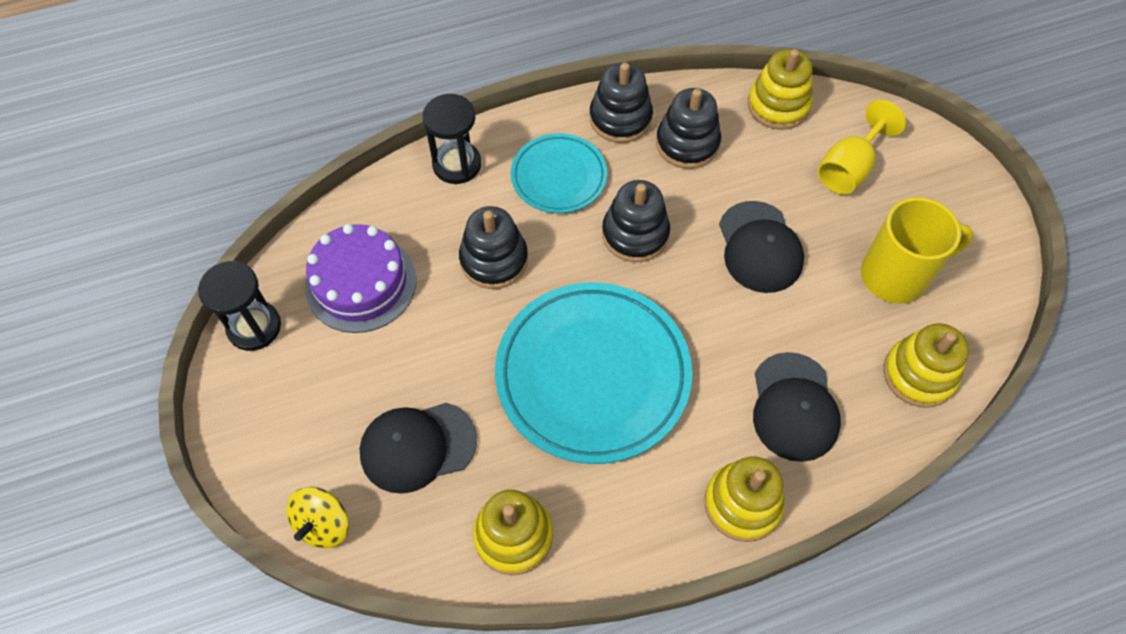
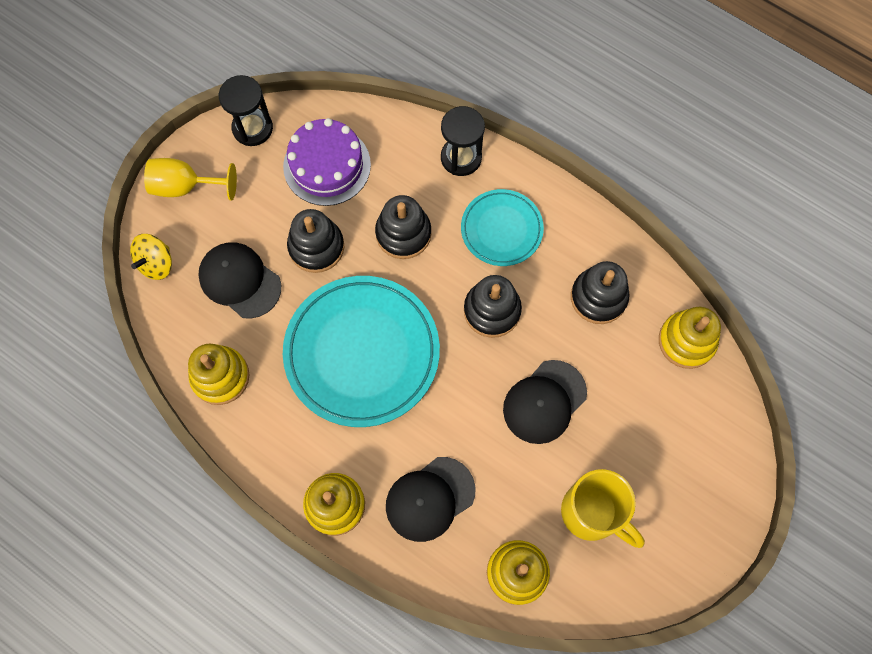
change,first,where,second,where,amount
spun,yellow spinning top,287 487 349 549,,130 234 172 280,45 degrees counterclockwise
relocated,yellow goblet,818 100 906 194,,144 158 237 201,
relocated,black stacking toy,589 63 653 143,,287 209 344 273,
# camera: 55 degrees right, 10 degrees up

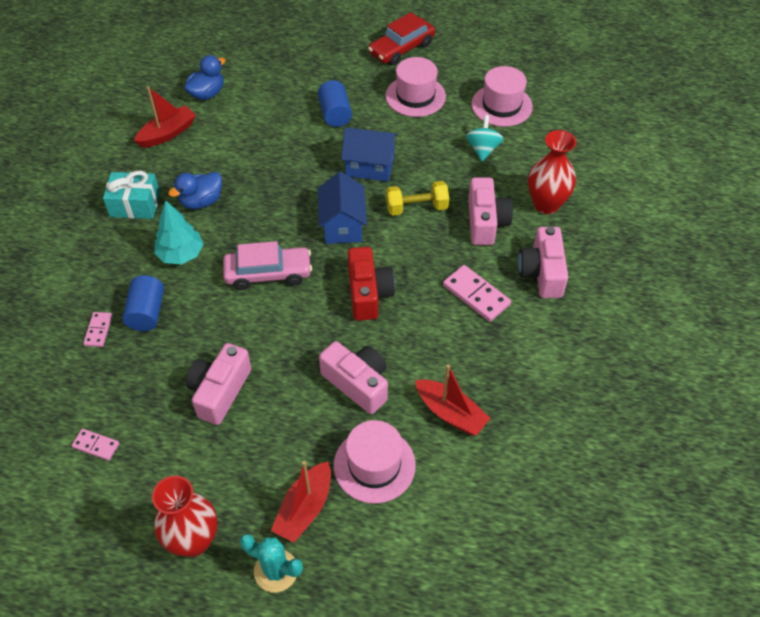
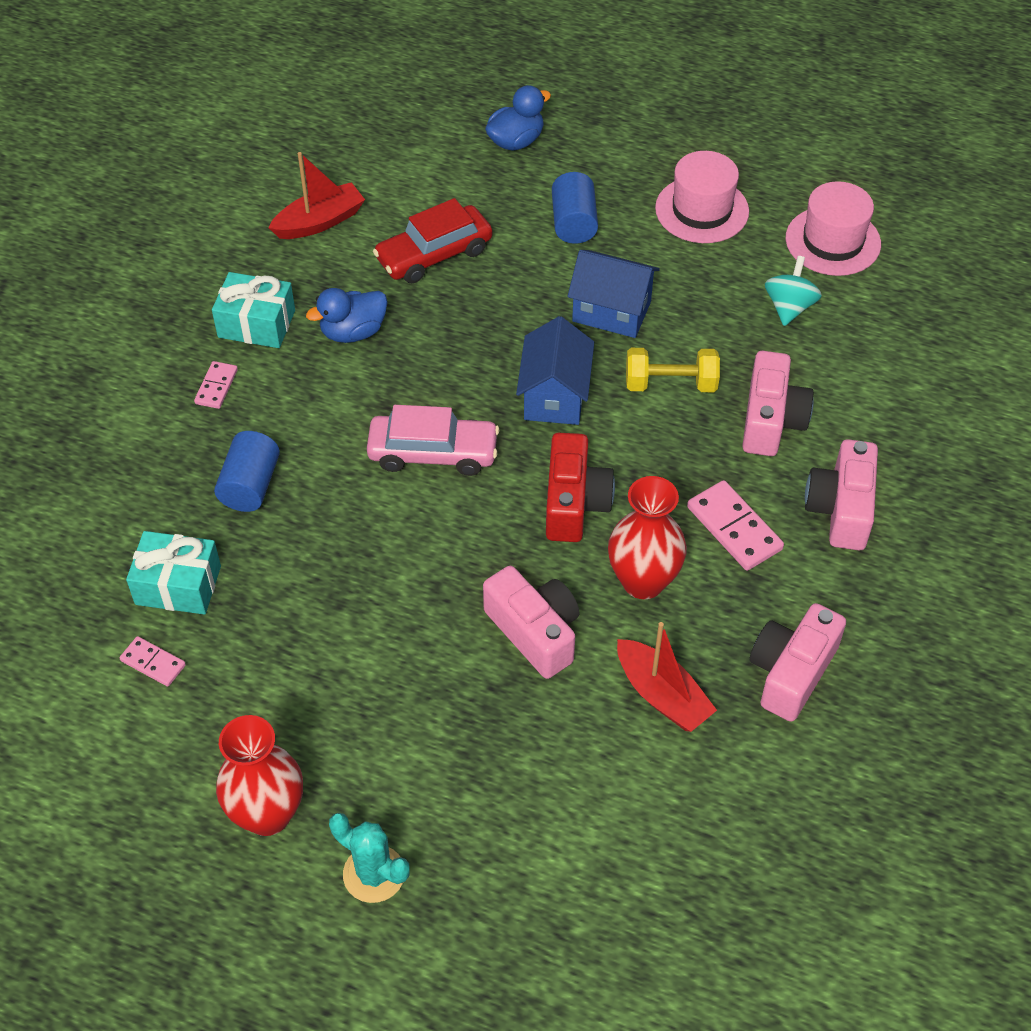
change,first,where,second,where,amount
appeared,,,turquoise gift,126 531 221 615,
relocated,pink domino,83 312 112 347,,194 361 238 409,
relocated,red car,368 12 435 65,,373 198 492 283,
relocated,blue duck,184 55 225 100,,485 85 551 151,
relocated,red vase,528 130 576 214,,608 476 687 599,
relocated,pink camera,186 343 251 425,,750 603 846 722,
missing,turquoise tree,154 200 203 264,,,
missing,red boat,271 461 331 543,,,
missing,pink hat,334 420 416 504,,,
# camera: 10 degrees right, 0 degrees up

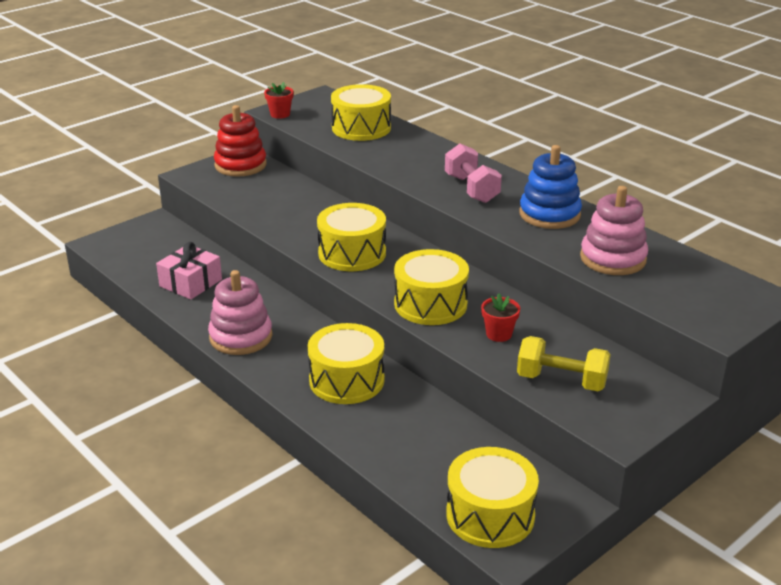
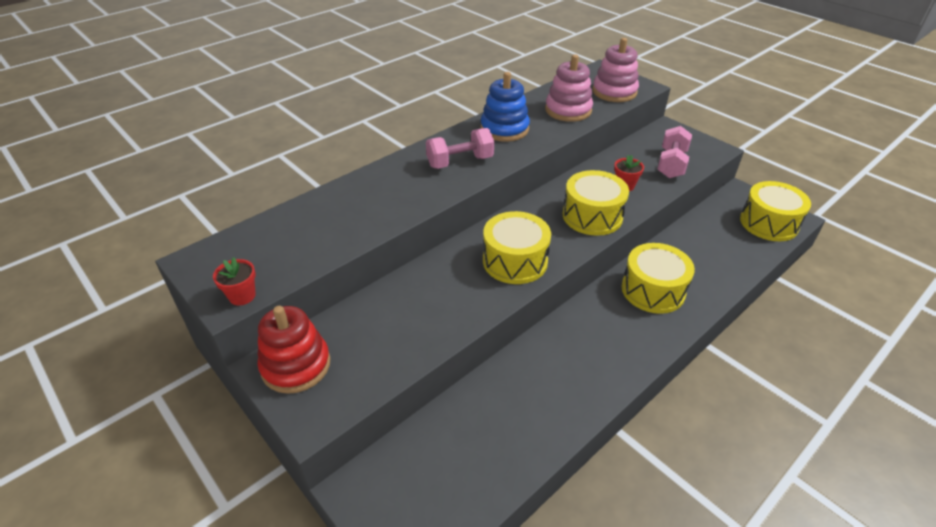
change,first,where,second,where,amount
relocated,pink stacking toy,208 270 273 355,,592 38 639 102,
colour,yellow dumbbell,517 336 611 392,pink dumbbell,657 126 692 178,
missing,pink gift,156 242 222 300,,,
missing,yellow drum,331 84 391 141,,,
# camera: 90 degrees left, 10 degrees up

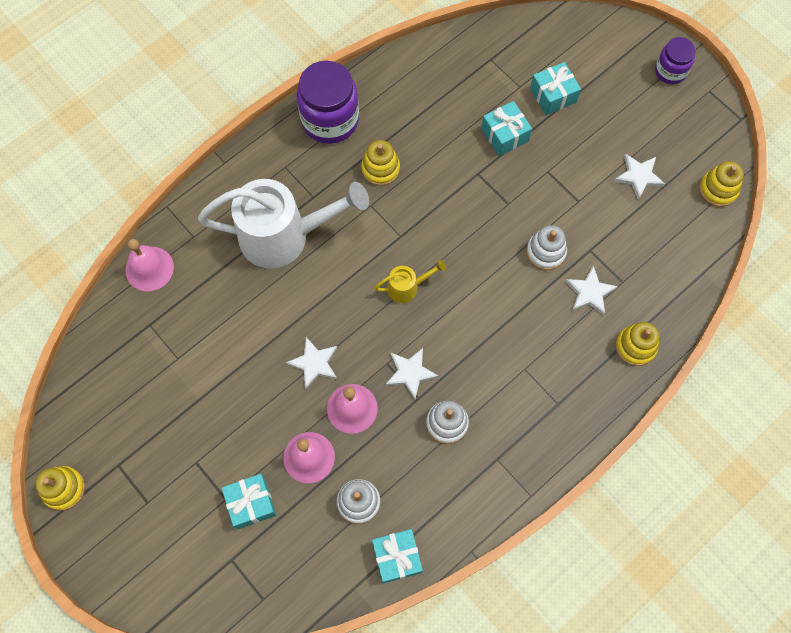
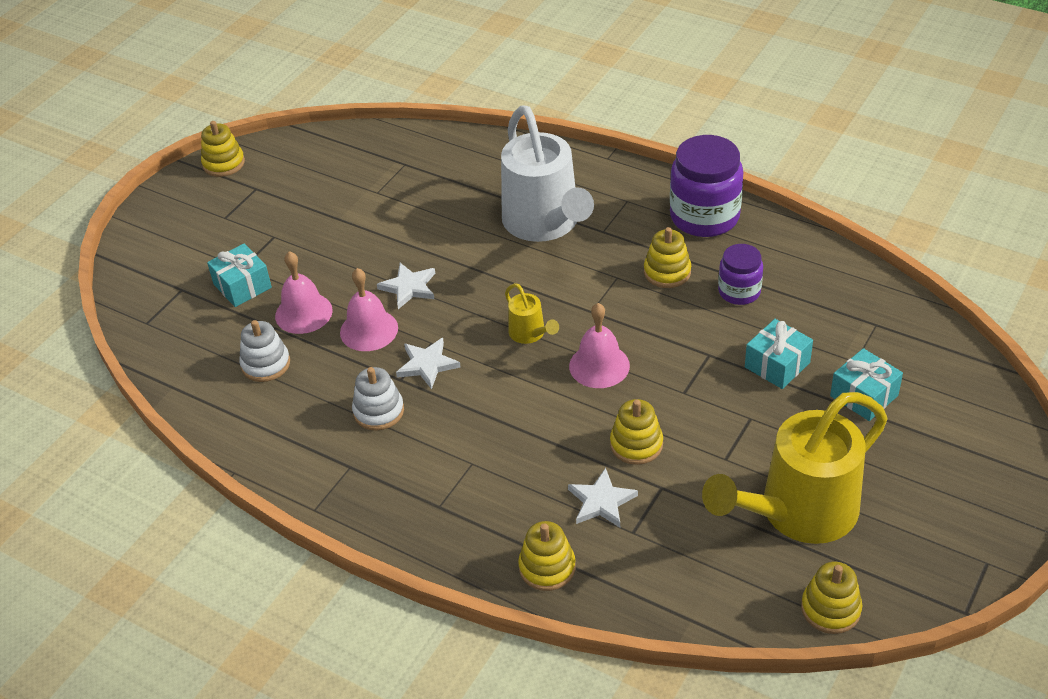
change,first,where,second,where,amount
relocated,pink bell,125 239 174 291,,569 303 630 388,
colour,white stacking toy,526 225 567 270,yellow stacking toy,610 399 663 465,
exchanged,white star,614 154 665 200,yellow watering can,702 392 887 544,
relocated,purple jar,655 37 696 84,,718 244 763 305,
missing,turquoise gift,372 529 423 584,,,
# camera: 75 degrees right, 25 degrees down

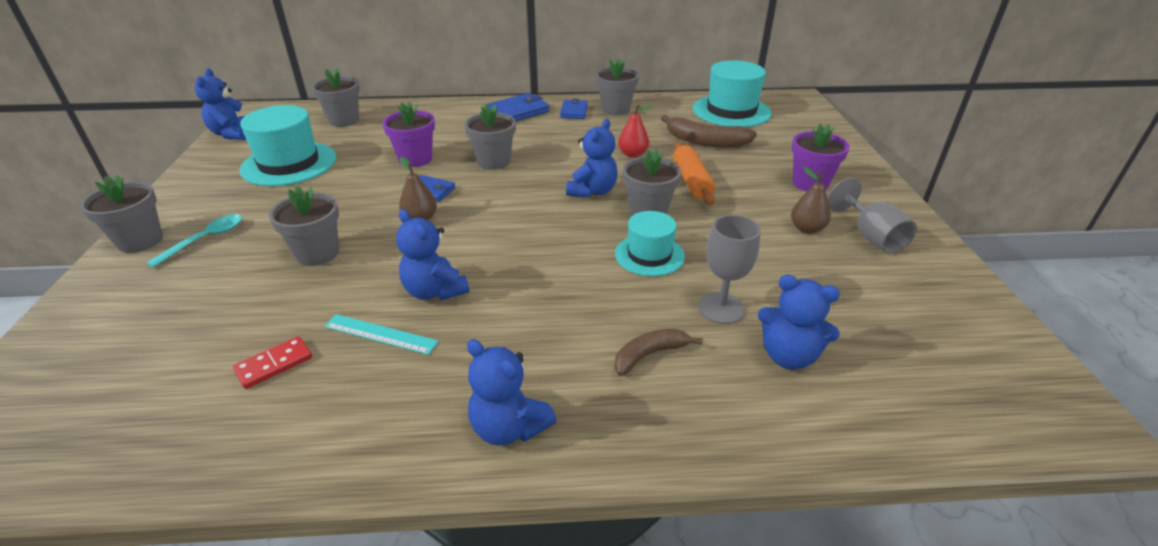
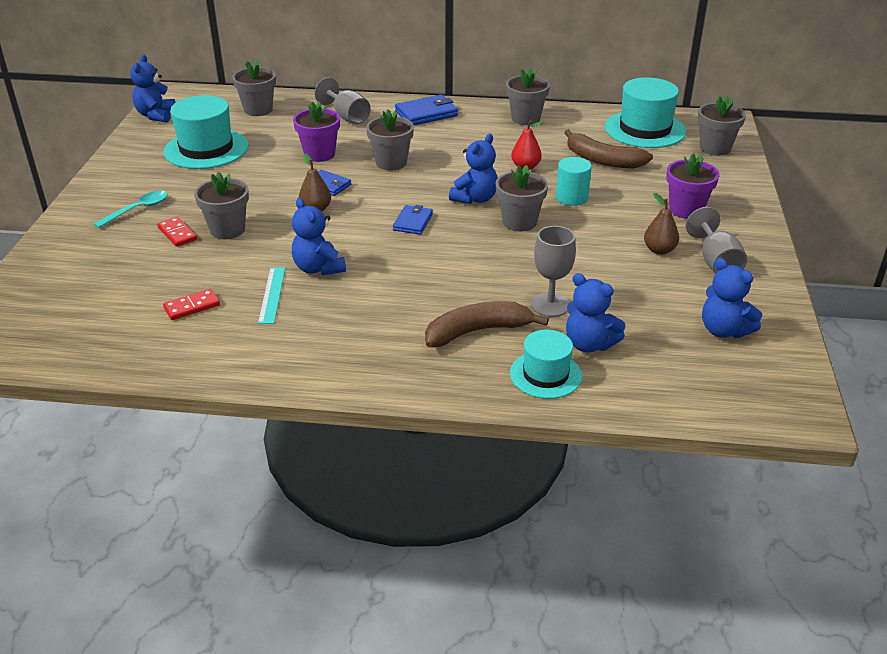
change,first,where,second,where,amount
appeared,,,red domino,157 217 197 247,
spun,turquoise ruler,324 314 439 355,,258 267 285 324,60 degrees clockwise
appeared,,,grey goblet,314 77 371 124,
relocated,blue wallet,560 99 588 119,,393 205 433 235,
size,brown banana,614 329 703 376,,425 301 549 347,x1.61
relocated,turquoise hat,615 211 685 276,,510 330 582 399,
exchanged,orange rolling pin,673 142 715 205,turquoise cylinder,556 157 592 206,
relocated,grey flower pot,80 175 163 253,,698 96 746 156,
relocated,blue teddy bear,467 339 557 446,,702 258 762 338,
# camera: 10 degrees right, 0 degrees up

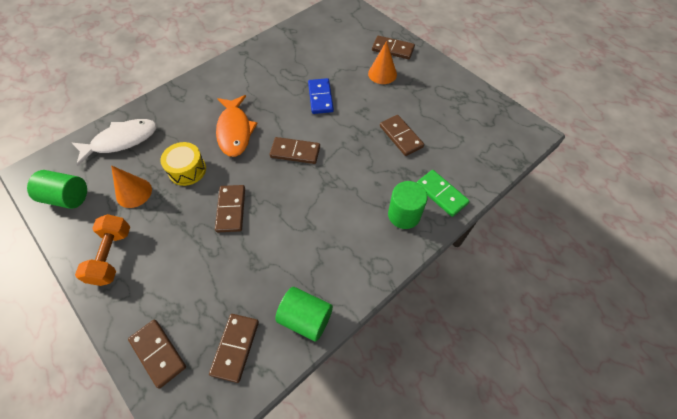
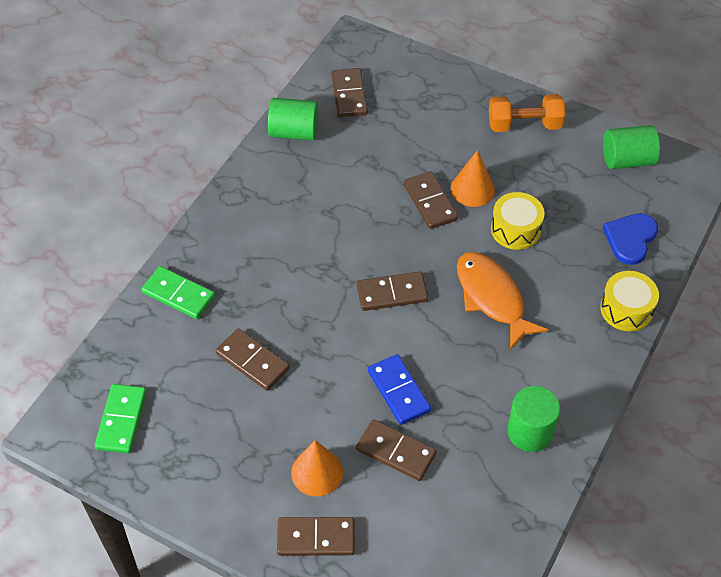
change,first,where,second,where,amount
appeared,,,green domino,95 384 147 454,
relocated,brown domino,128 320 186 389,,356 419 437 481,
relocated,orange cone,111 165 152 208,,451 150 495 207,
spun,orange dumbbell,75 214 130 286,,489 94 566 132,75 degrees counterclockwise
relocated,green cylinder,388 181 428 229,,507 386 560 452,
appeared,,,yellow drum,600 271 659 331,
exchanged,white fish,72 119 157 166,blue heart,603 213 658 265,
# camera: 160 degrees right, 5 degrees down

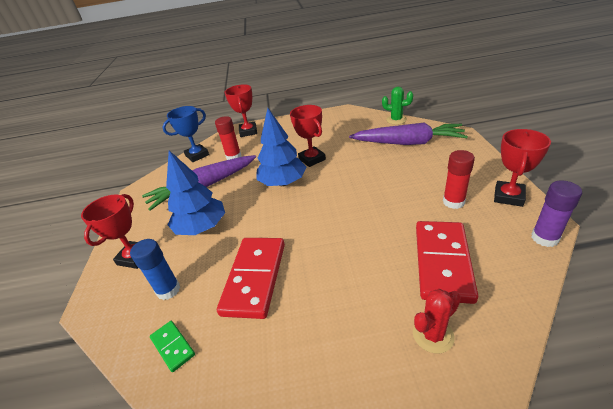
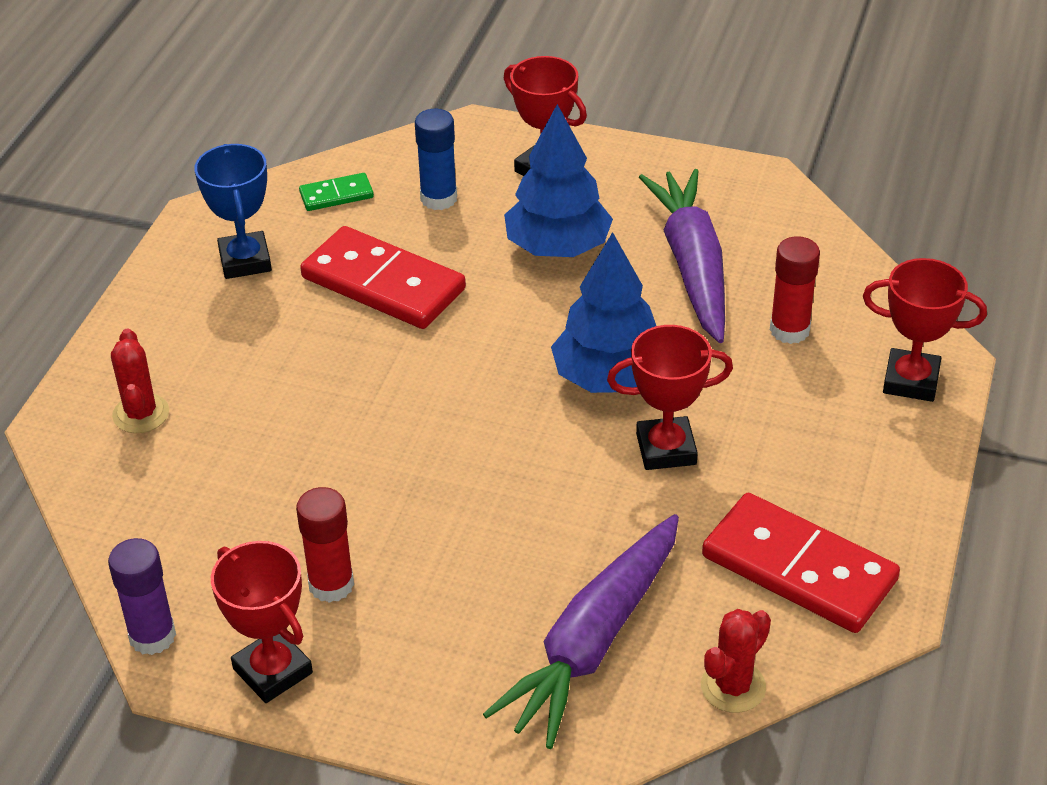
change,first,where,second,where,amount
relocated,blue trophy,162 106 209 162,,194 144 272 279,
colour,green cactus,382 87 413 125,red cactus,701 609 771 713,
relocated,red domino,416 221 478 304,,702 493 900 633,
# camera: 110 degrees right, 5 degrees up

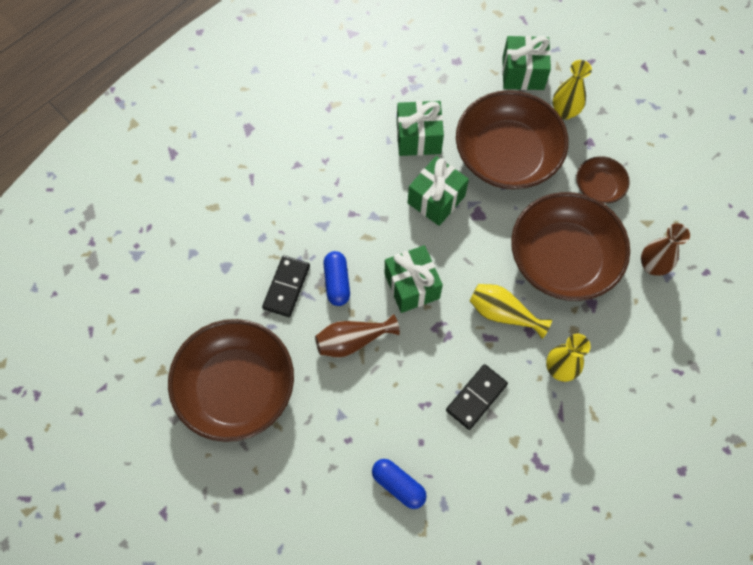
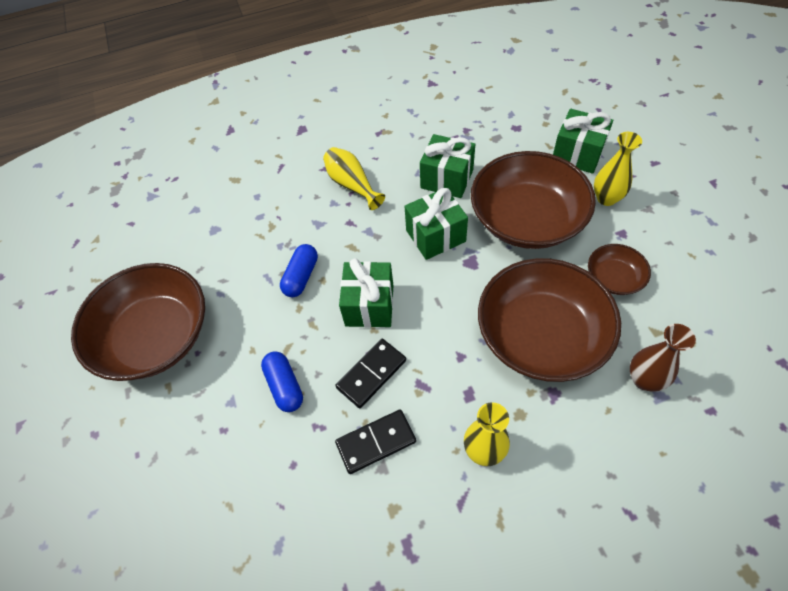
change,first,where,second,where,amount
relocated,blue capsule,372 459 427 509,,261 351 303 412,
relocated,yellow vase,470 284 552 339,,323 147 385 210,
relocated,black domino,262 255 310 317,,335 339 406 408,
missing,brown vase,315 314 400 358,,,
# camera: 30 degrees right, 10 degrees down

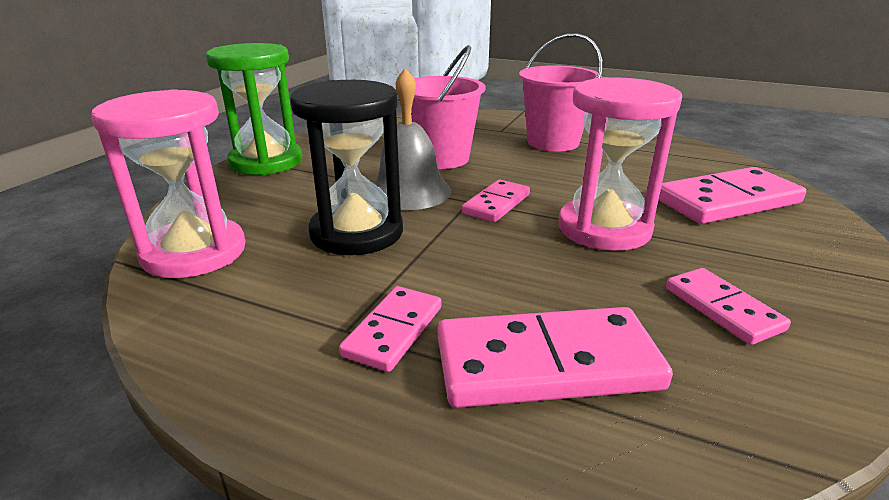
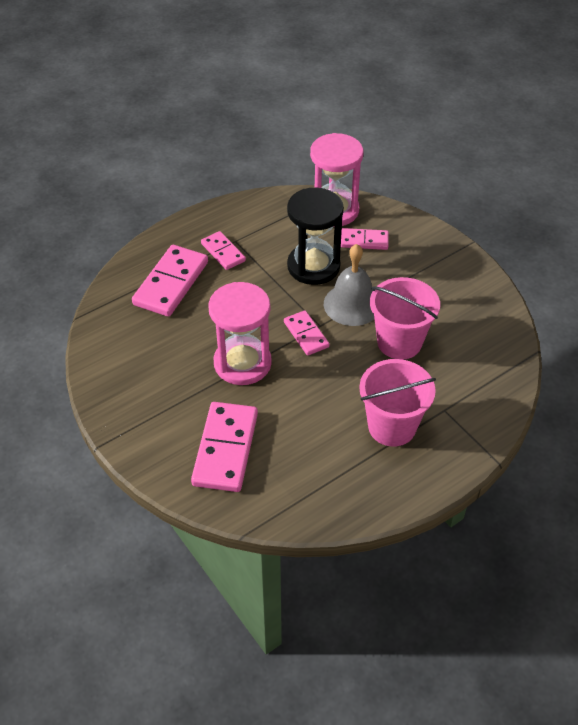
change,first,where,second,where,amount
relocated,pink domino,666 268 791 345,,341 228 389 250,
missing,green hourglass,206 43 302 175,,,
# camera: 120 degrees right, 20 degrees up

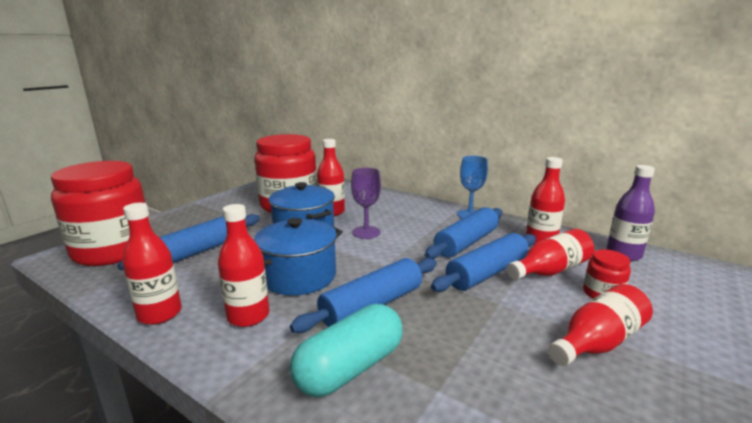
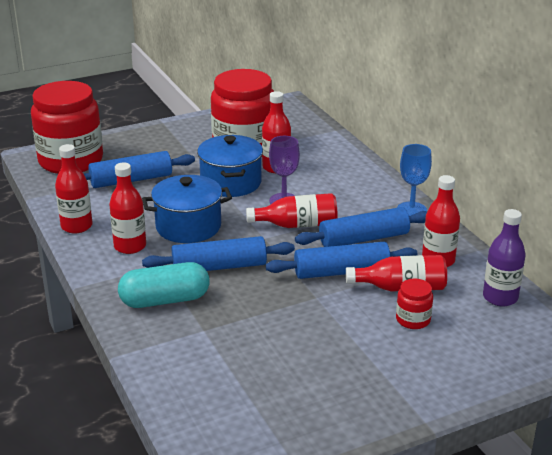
change,first,where,second,where,amount
relocated,red bottle,548 284 653 366,,246 193 337 228,
# camera: 30 degrees right, 10 degrees up

